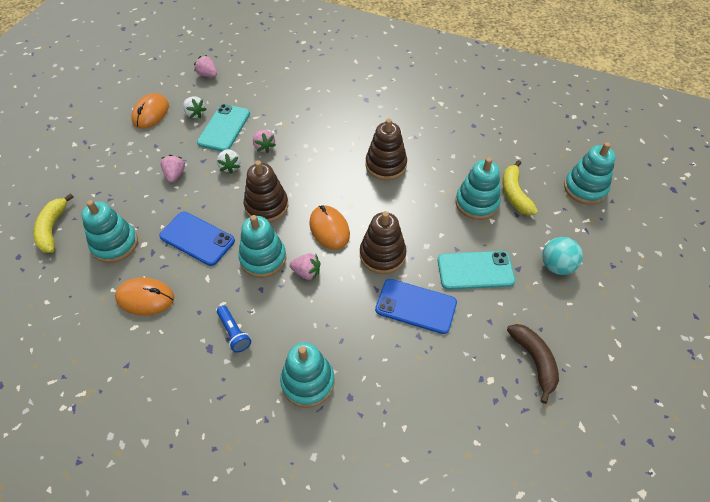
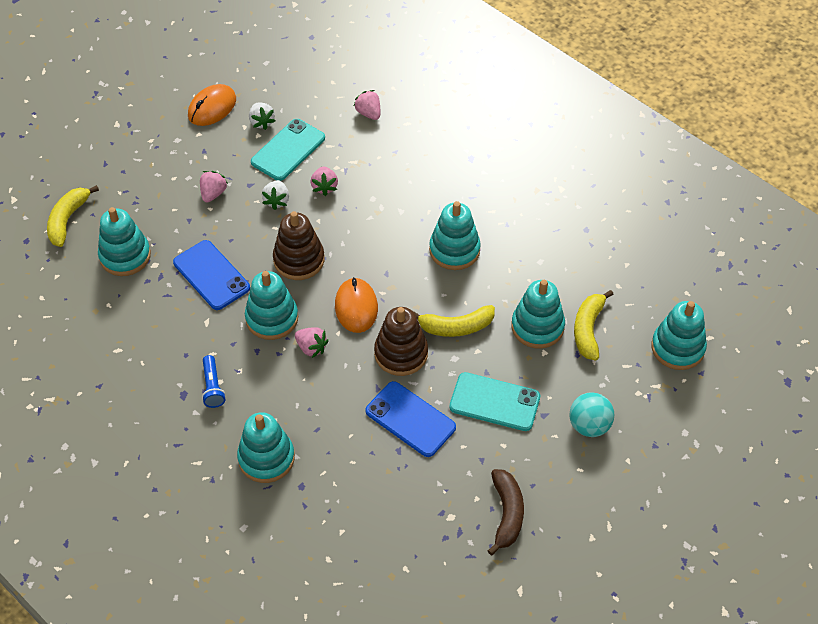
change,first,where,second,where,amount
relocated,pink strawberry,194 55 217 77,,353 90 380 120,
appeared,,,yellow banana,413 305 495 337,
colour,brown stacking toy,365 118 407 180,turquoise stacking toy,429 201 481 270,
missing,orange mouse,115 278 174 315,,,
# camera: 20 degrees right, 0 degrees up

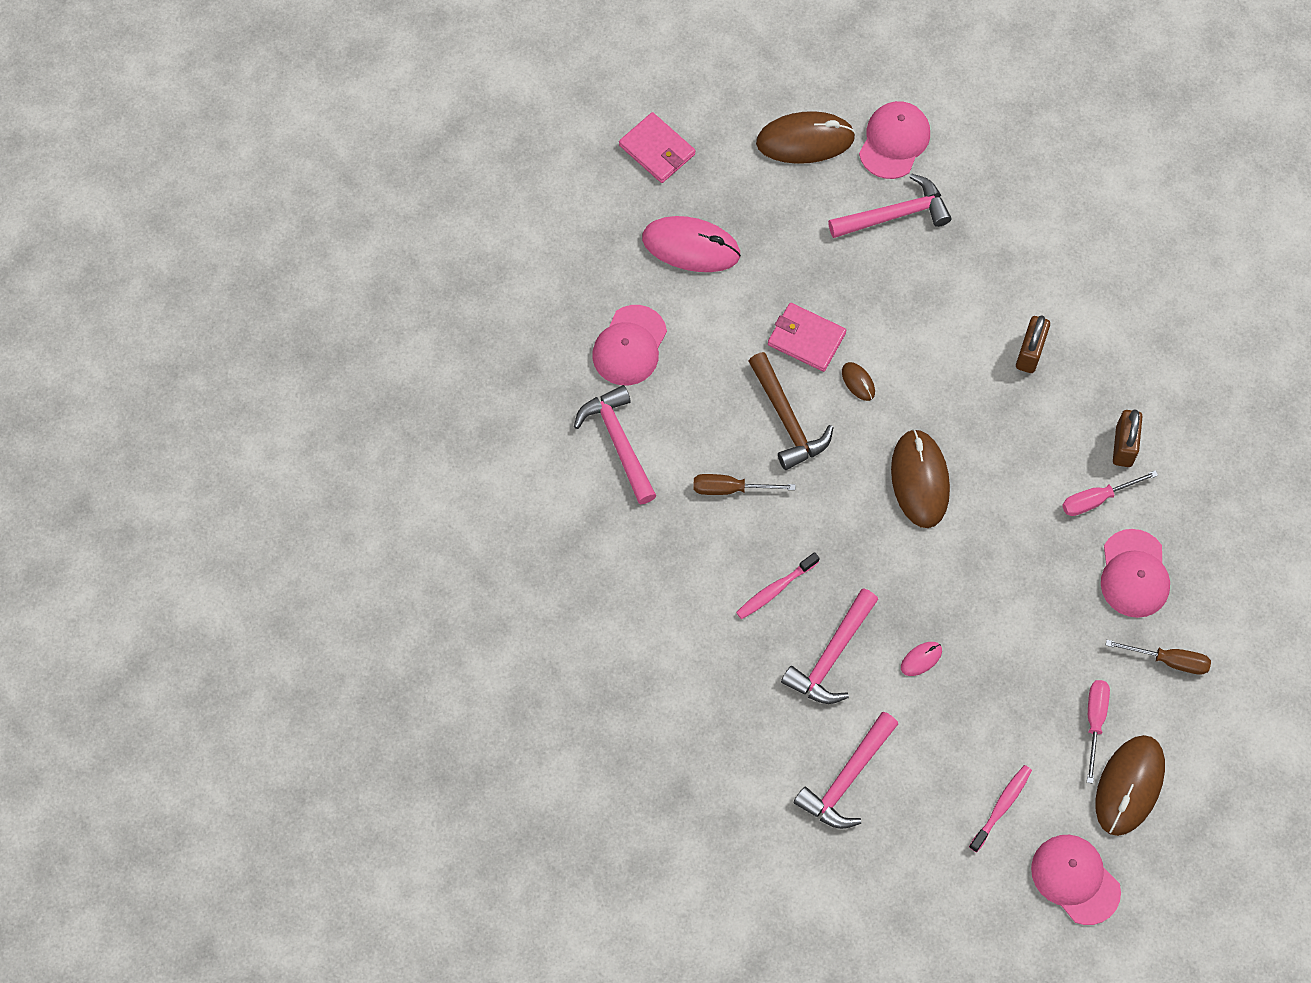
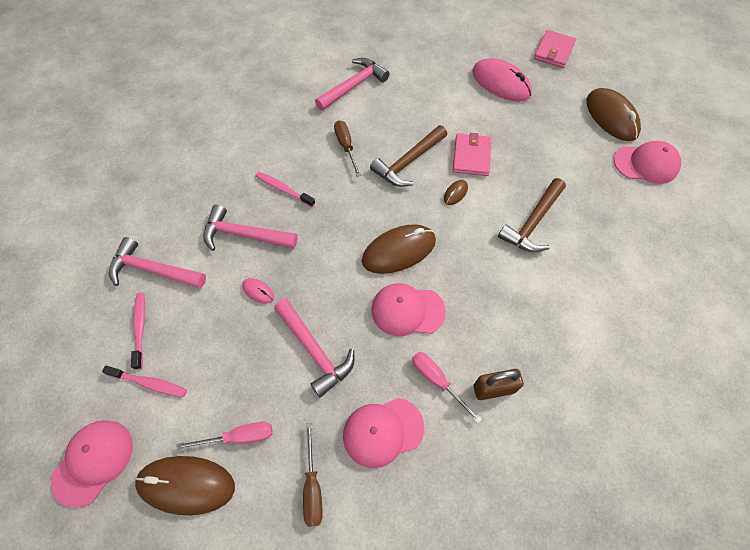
change,first,where,second,where,amount
appeared,,,pink toothbrush,131 292 145 370,
relocated,pink hammer,828 173 951 238,,274 299 354 398,
relocated,pink cap,592 305 667 385,,371 283 446 336,
spun,pink mouse,642 216 741 272,,472 58 532 101,45 degrees counterclockwise
appeared,,,brown hammer,498 178 566 252,
missing,brown padlock,1016 315 1050 373,,,
# camera: 70 degrees right, 5 degrees down

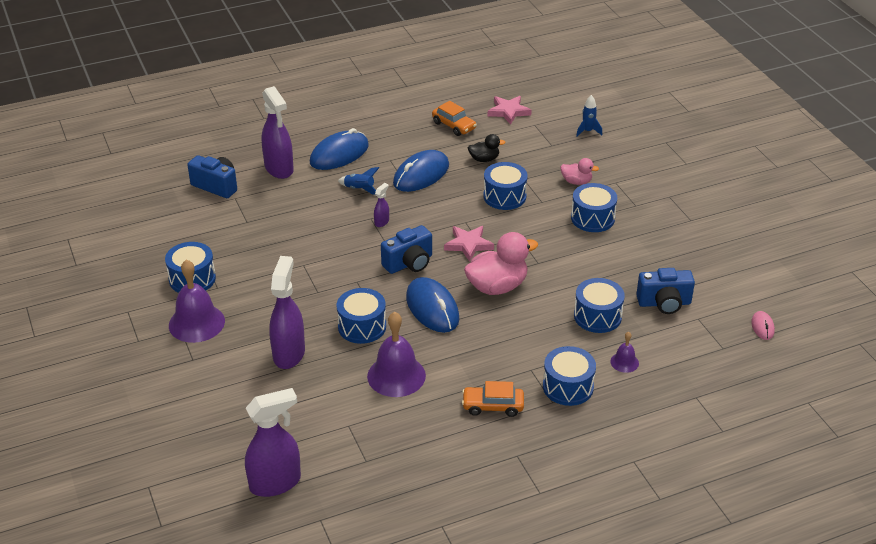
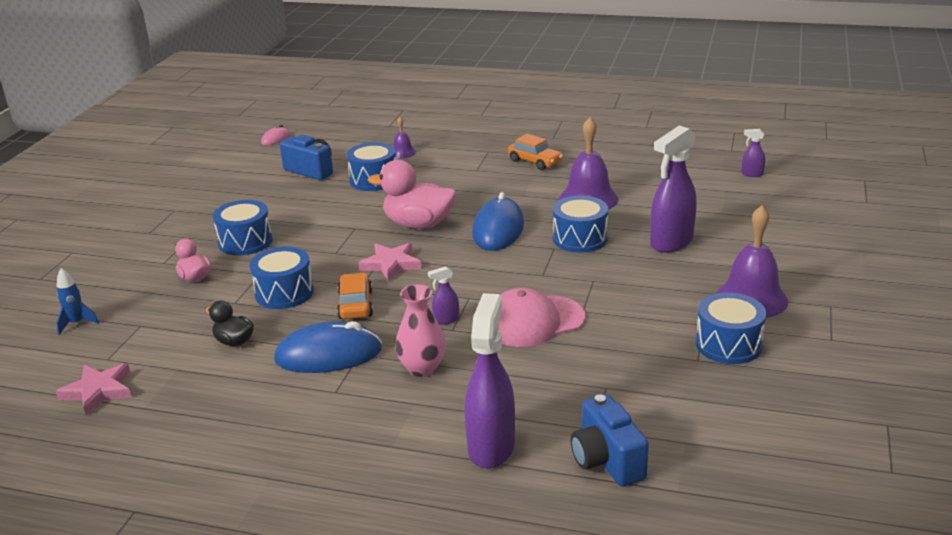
change,first,where,second,where,amount
relocated,orange car,432 101 477 136,,337 273 373 319,
exchanged,blue rocket,338 167 379 195,pink vase,395 284 446 377,
appeared,,,pink cap,498 288 585 347,
size,purple spray bottle,245 388 301 497,,742 129 765 177,x0.44
missing,blue mouse,310 128 369 170,,,
missing,blue camera,381 225 432 274,,,
missing,blue drum,543 346 596 406,,,
# camera: 140 degrees left, 10 degrees down

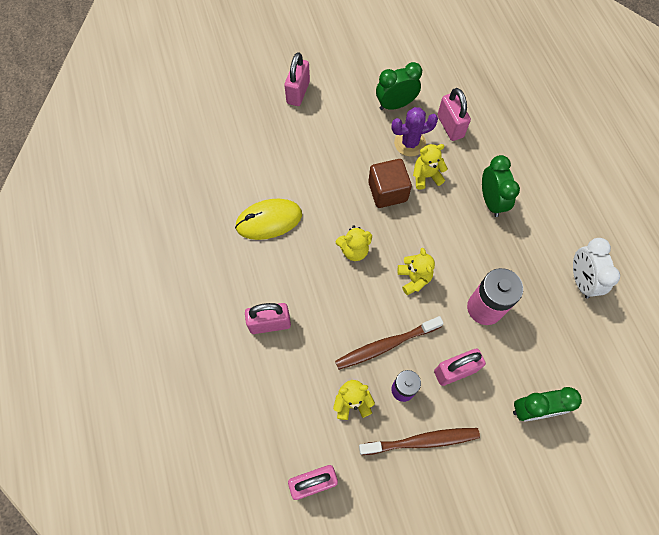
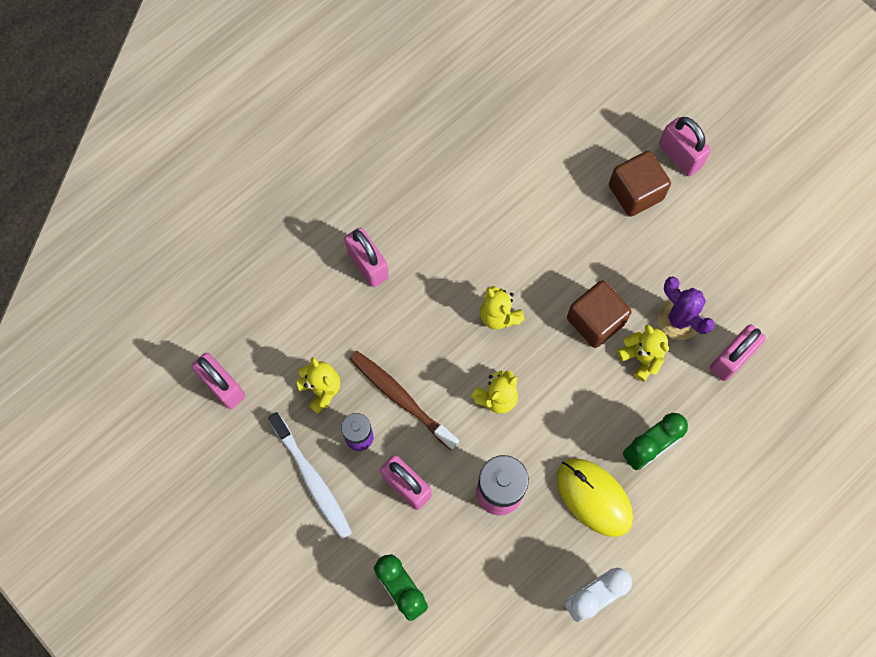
change,first,where,second,where,amount
colour,brown toothbrush,359 428 480 455,white toothbrush,268 412 352 539,
relocated,yellow mouse,235 199 302 240,,557 458 633 537,
appeared,,,brown cube,609 150 671 217,
spun,pink padlock,284 52 310 106,,659 117 711 176,60 degrees clockwise
missing,green clock,376 62 422 110,,,
# camera: 65 degrees right, 5 degrees up

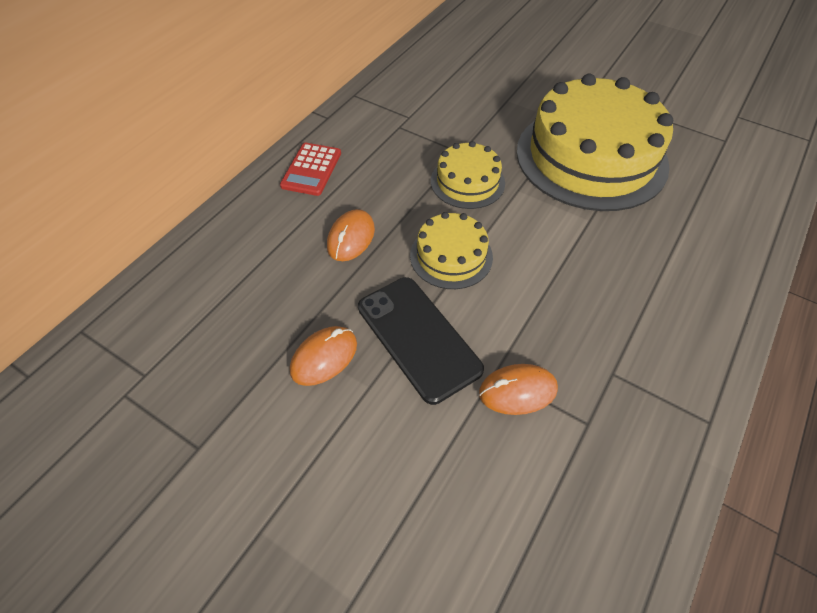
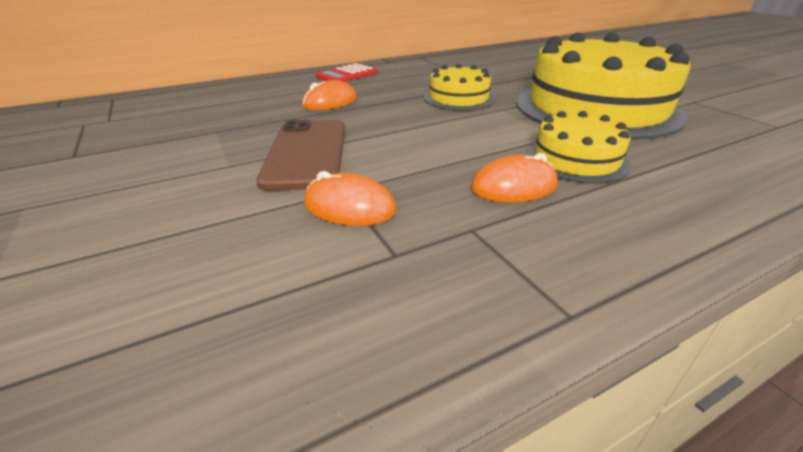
change,first,where,second,where,amount
colour,black phone,358 277 484 405,brown phone,256 120 345 191,
relocated,orange mouse,290 326 357 386,,471 153 558 202,
relocated,yellow cake,410 212 493 289,,526 111 631 184,
# camera: 30 degrees right, 20 degrees down

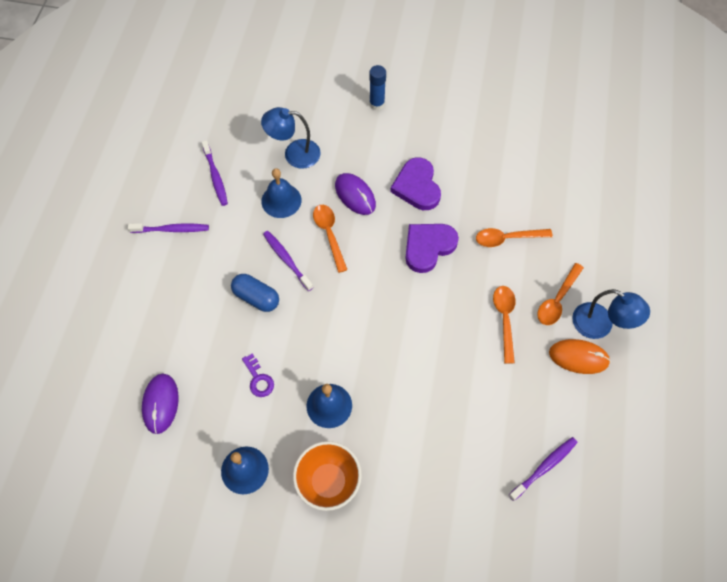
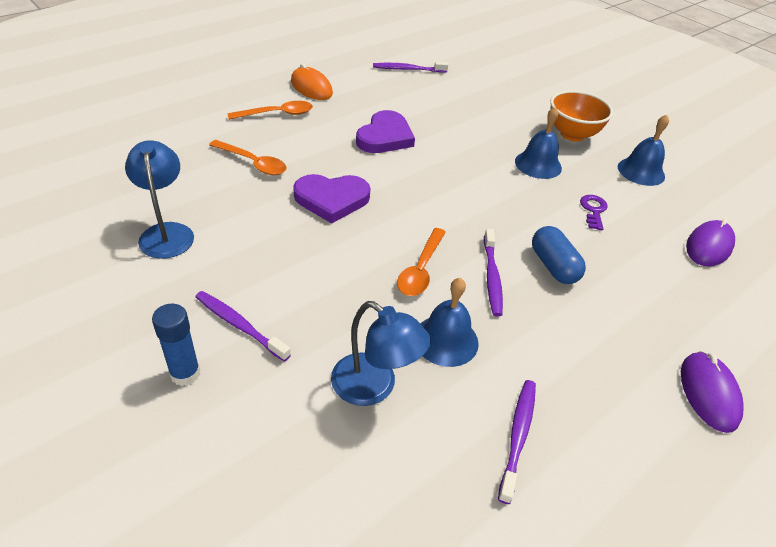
change,first,where,second,where,amount
relocated,blue lamp,572 289 650 339,,125 140 194 259,
relocated,purple toothbrush,128 223 209 233,,196 291 291 362,
relocated,purple heart,390 157 441 210,,356 110 415 153,
relocated,purple mouse,335 173 376 215,,681 351 744 433,
missing,orange spoon,493 286 516 364,,,
# camera: 145 degrees left, 20 degrees down

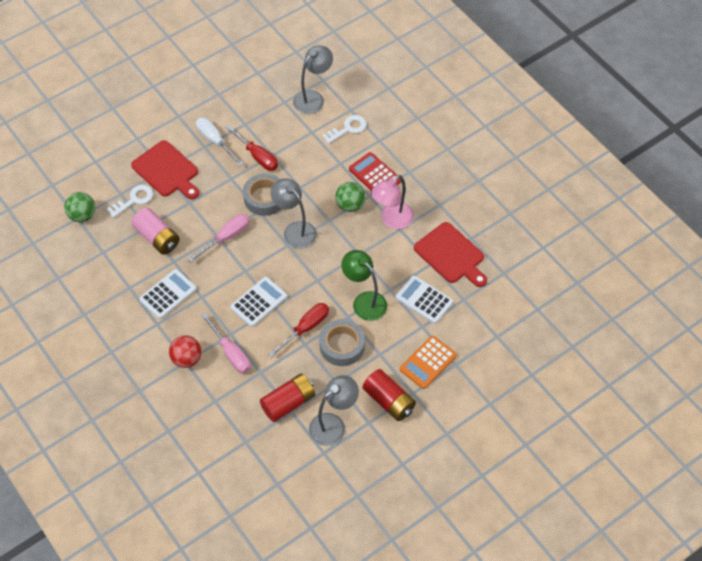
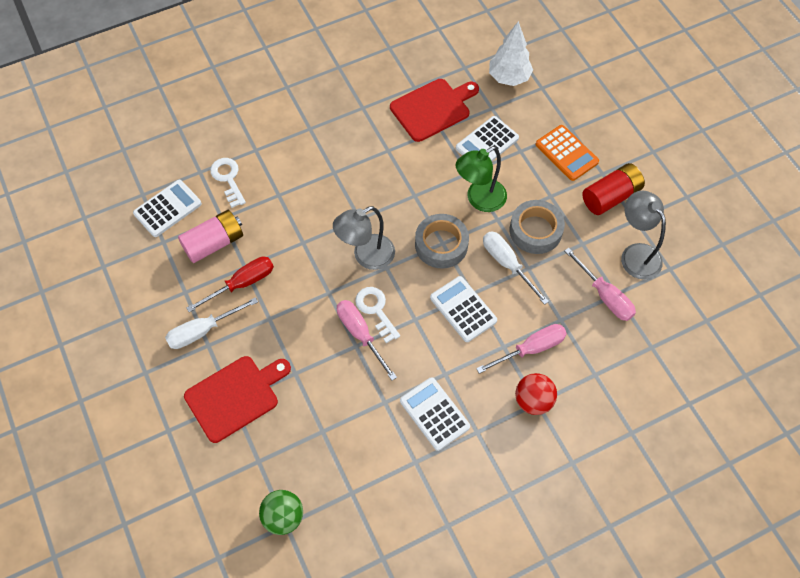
change,first,where,second,where,amount
exchanged,grey lamp,293 46 333 114,white calculator,133 180 202 237,
relocated,pink battery,132 208 180 255,,178 210 243 263,
relocated,white key,107 185 153 218,,355 287 400 343,
relocated,grey tape,243 173 282 216,,415 214 469 269,
colour,red screwdriver,268 303 329 358,white screwdriver,483 231 549 305,
appeared,,,white tree,489 21 533 86,
exchanged,red battery,260 374 315 422,pink screwdriver,565 248 636 321,
missing,green ball,335 182 366 212,,,
missing,red calculator,349 152 401 190,,,
missing,pink lamp,371 175 414 229,,,
# camera: 80 degrees left, 5 degrees up

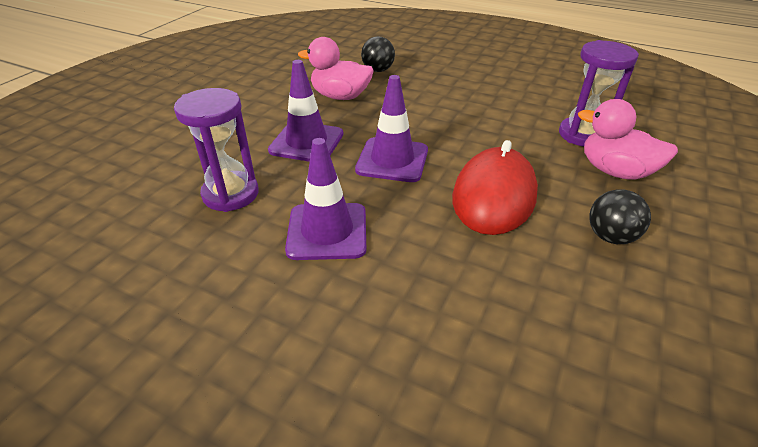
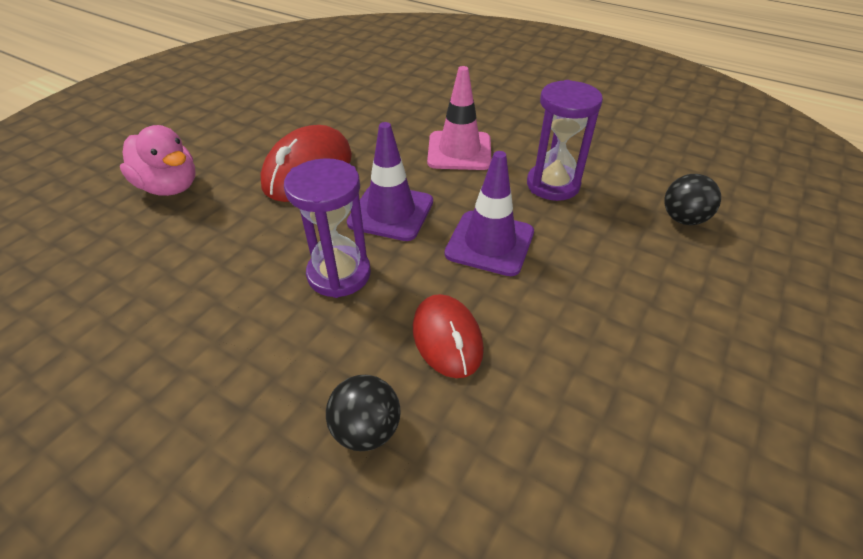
change,first,where,second,where,amount
relocated,purple hourglass,559 40 639 147,,284 158 371 298,
exchanged,pink duck,298 37 374 100,red mouse,413 294 484 378,
colour,purple traffic cone,285 138 366 260,pink traffic cone,427 66 492 170,
relocated,black ball,589 189 651 244,,664 174 721 225,
# camera: 175 degrees left, 5 degrees up

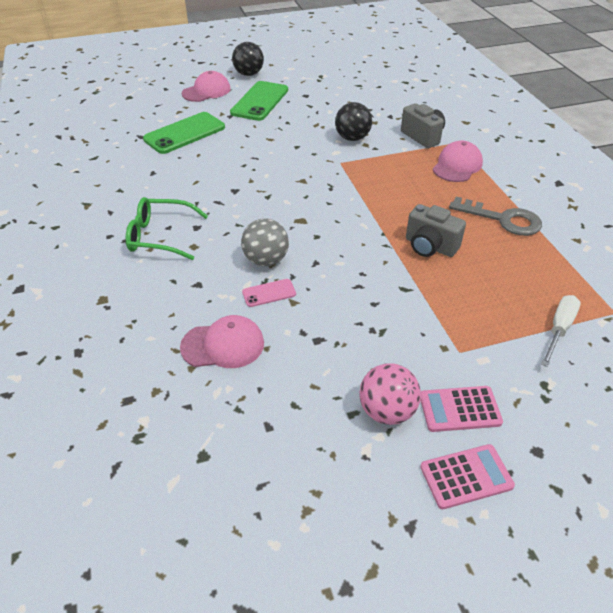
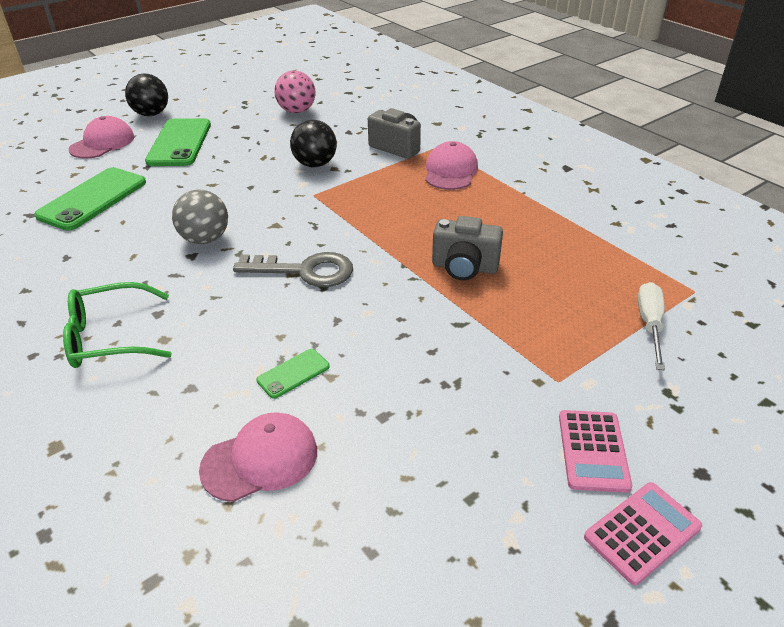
change,first,where,second,where,amount
relocated,grey ball,241 218 289 266,,172 189 228 244,
relocated,grey key,449 196 542 236,,233 252 353 287,
colour,pink phone,242 279 296 307,green phone,256 349 330 399,
relocated,pink ball,359 363 421 425,,274 71 316 113,
spun,pink calculator,421 386 503 432,,559 410 632 493,60 degrees counterclockwise
# camera: 20 degrees left, 5 degrees down

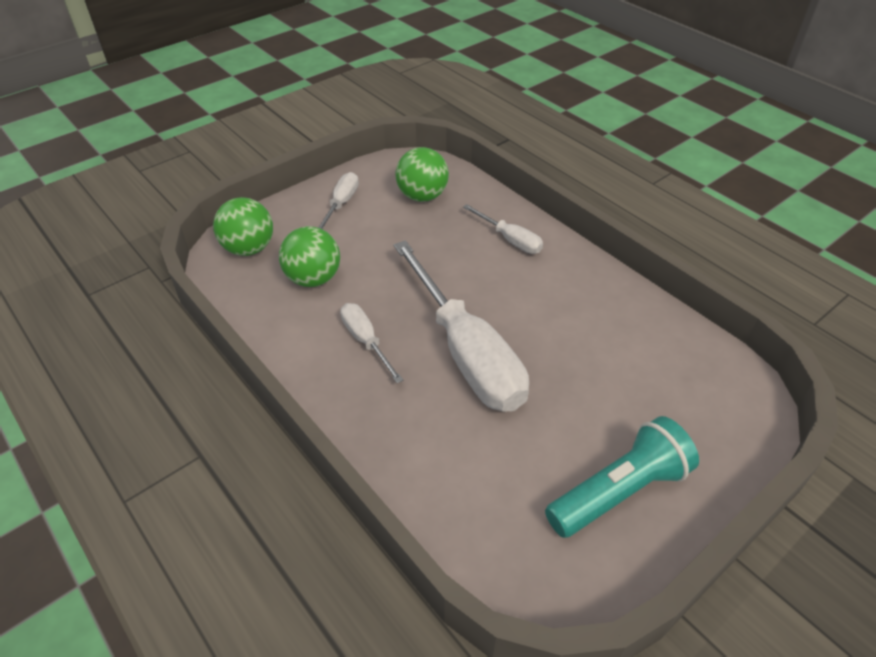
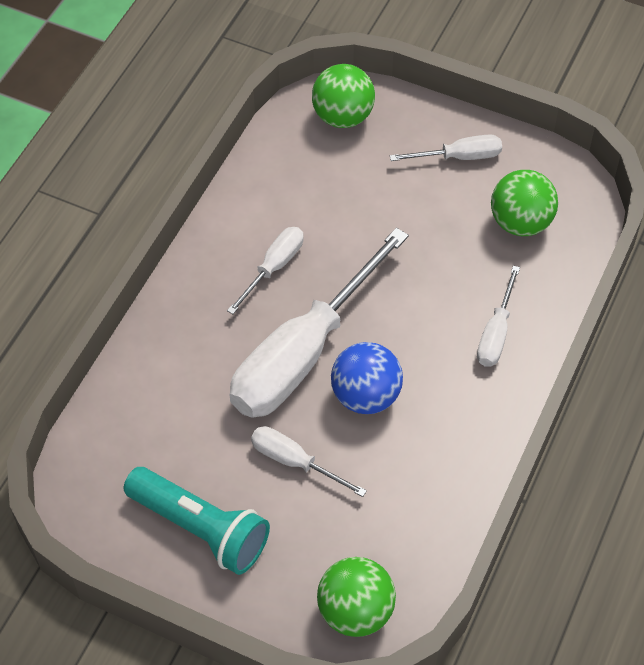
change,first,where,second,where,amount
appeared,,,white screwdriver,251 426 367 497,
relocated,green ball,279 226 340 287,,317 557 396 637,
appeared,,,blue ball,331 342 403 414,
# camera: 65 degrees right, 10 degrees up

